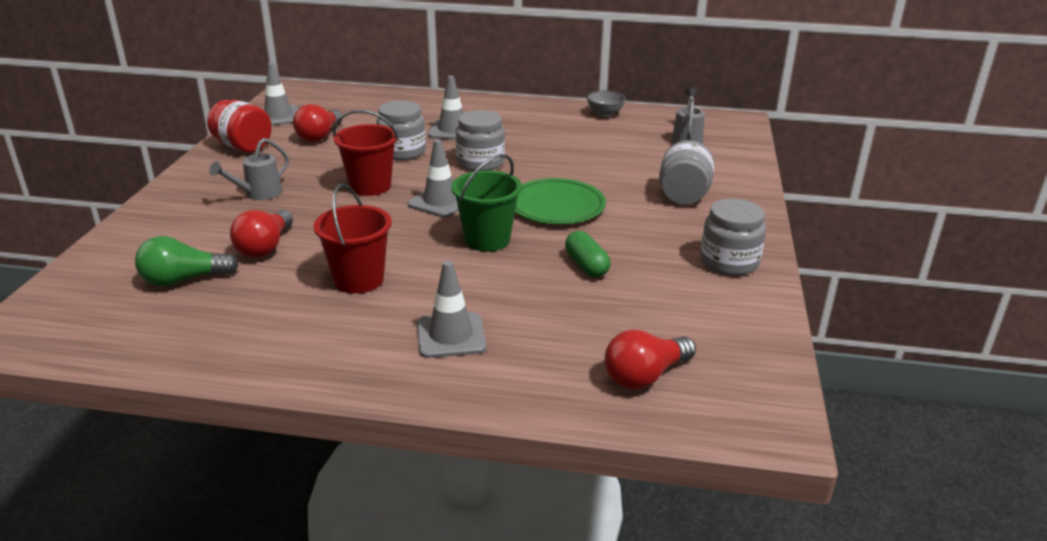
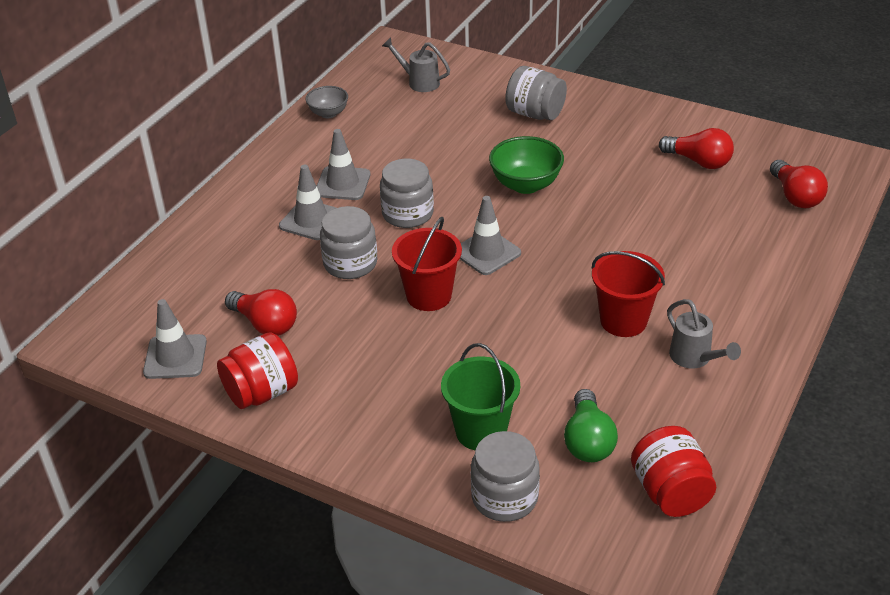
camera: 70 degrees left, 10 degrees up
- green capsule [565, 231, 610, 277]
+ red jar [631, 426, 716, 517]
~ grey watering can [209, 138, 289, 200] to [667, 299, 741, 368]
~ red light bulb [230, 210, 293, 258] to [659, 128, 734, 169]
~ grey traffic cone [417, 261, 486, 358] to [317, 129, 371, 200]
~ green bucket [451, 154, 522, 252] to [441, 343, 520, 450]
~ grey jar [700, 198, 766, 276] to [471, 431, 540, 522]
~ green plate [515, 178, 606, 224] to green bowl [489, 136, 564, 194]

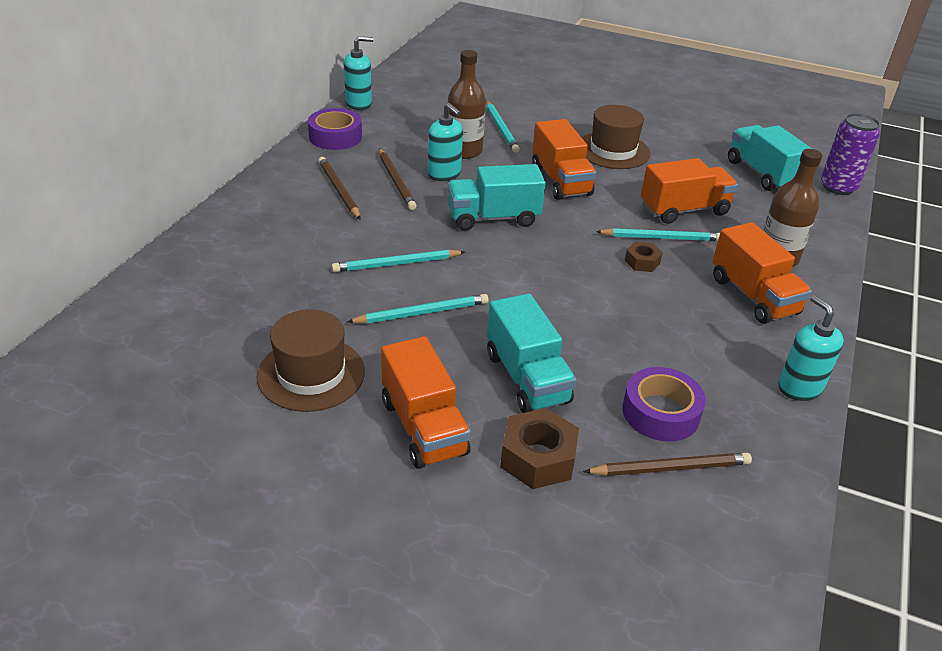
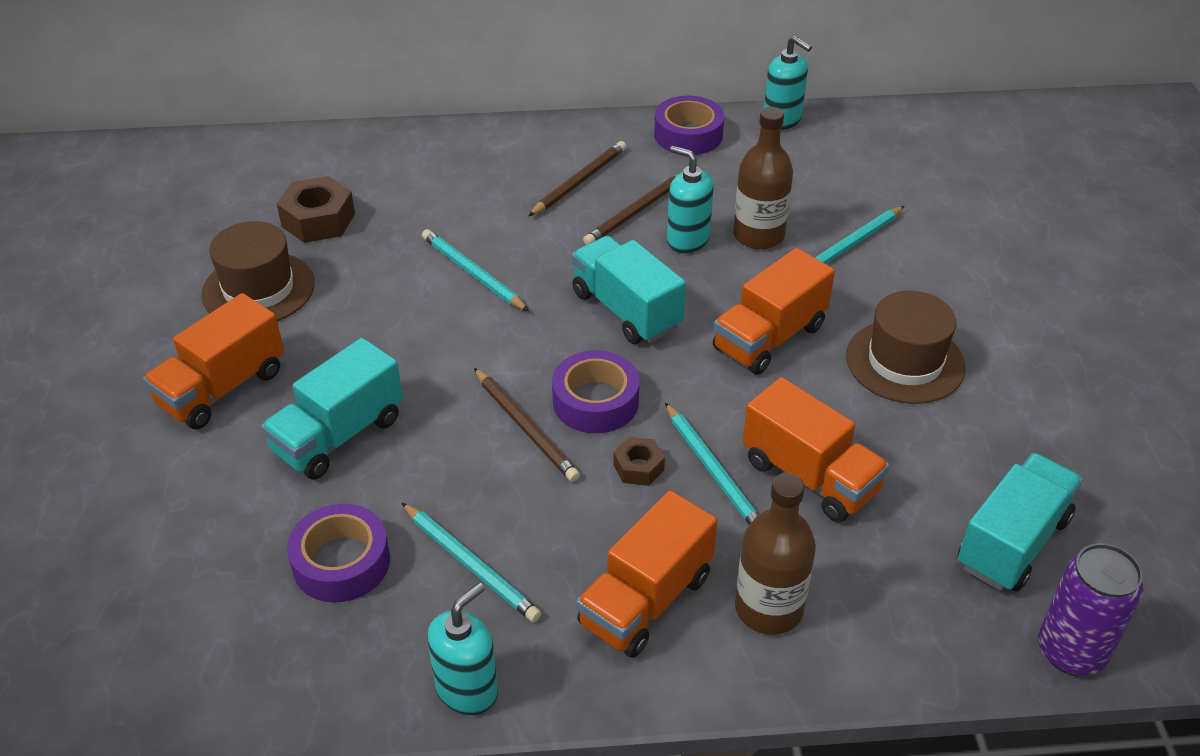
camera: 65 degrees right, 5 degrees up
+ purple tape [552, 350, 639, 433]
~ turquoise pencil [347, 294, 489, 324] to [401, 502, 541, 622]
~ brown nut [500, 408, 579, 489] to [277, 176, 355, 243]
~ brown pencil [583, 453, 752, 476] to [474, 368, 580, 482]
~ turquoise soap dispenser [428, 103, 463, 181] = [667, 146, 714, 253] 105 degrees clockwise

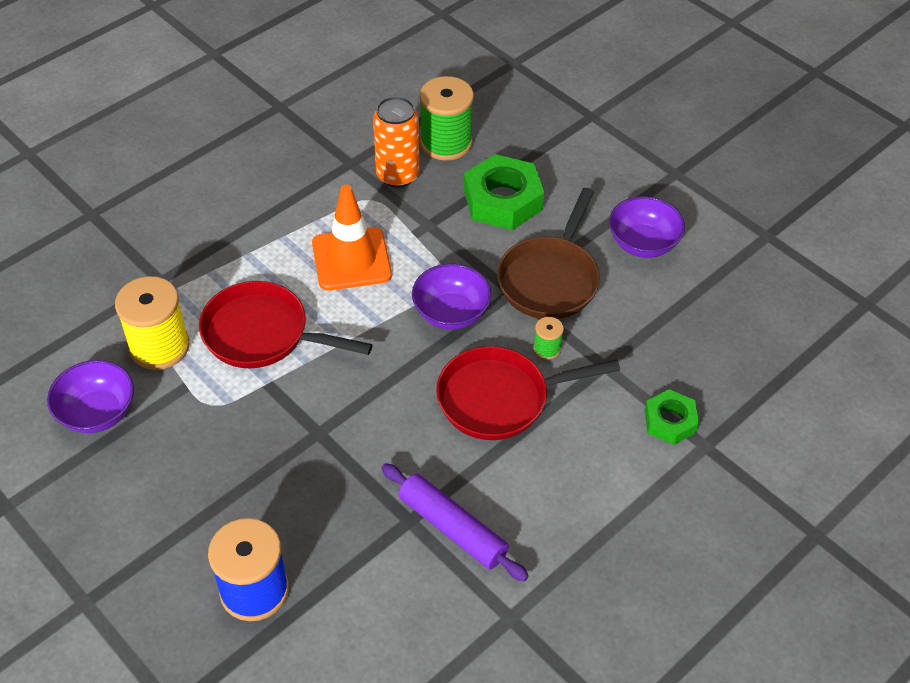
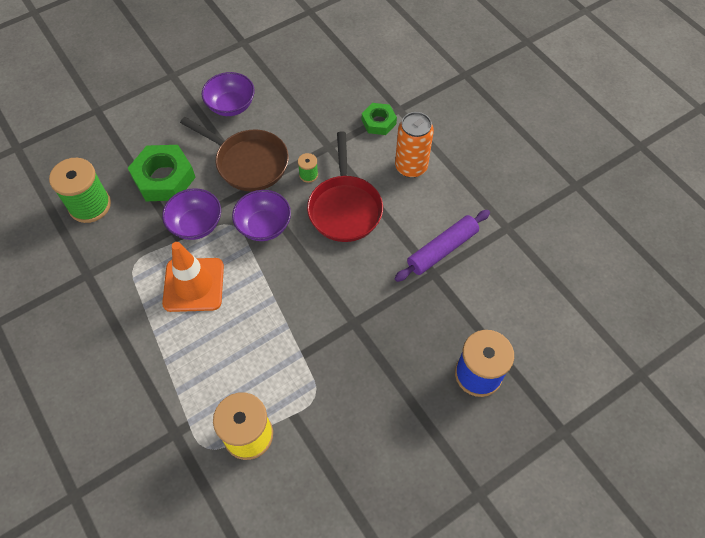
camera: 80 degrees left, 10 degrees up
- red pan [199, 281, 373, 368]
~ purple bowl [47, 360, 134, 433] to [162, 188, 221, 240]
~ orange can [373, 96, 419, 188] to [395, 112, 434, 178]

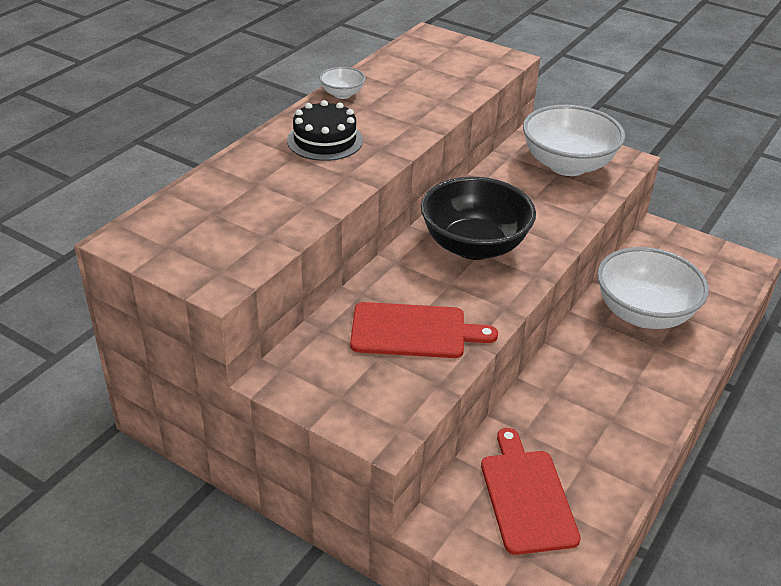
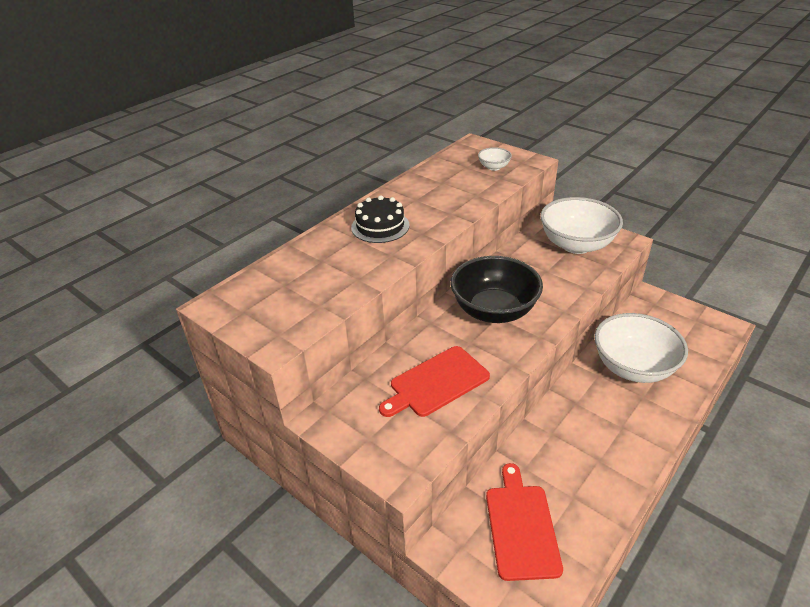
camera: 10 degrees right, 0 degrees up
~ white bowl [320, 67, 366, 99] to [478, 147, 512, 171]
~ red cutting board [350, 302, 498, 358] = [379, 346, 490, 417] 135 degrees clockwise

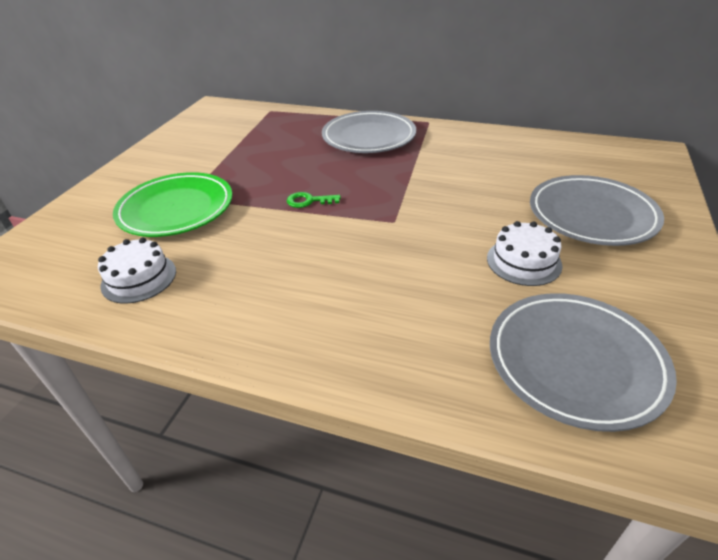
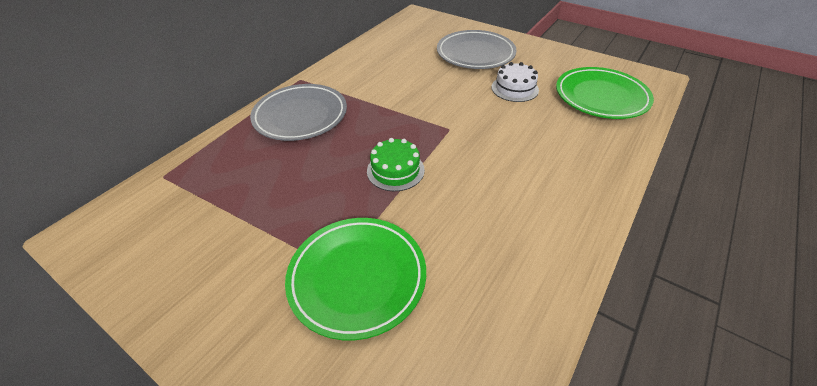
camera: 75 degrees left, 5 degrees up
- white cake [98, 238, 176, 304]
~ green key [287, 192, 341, 208] to green cake [367, 138, 425, 191]
~ grey plate [490, 293, 677, 432] to green plate [556, 67, 654, 119]

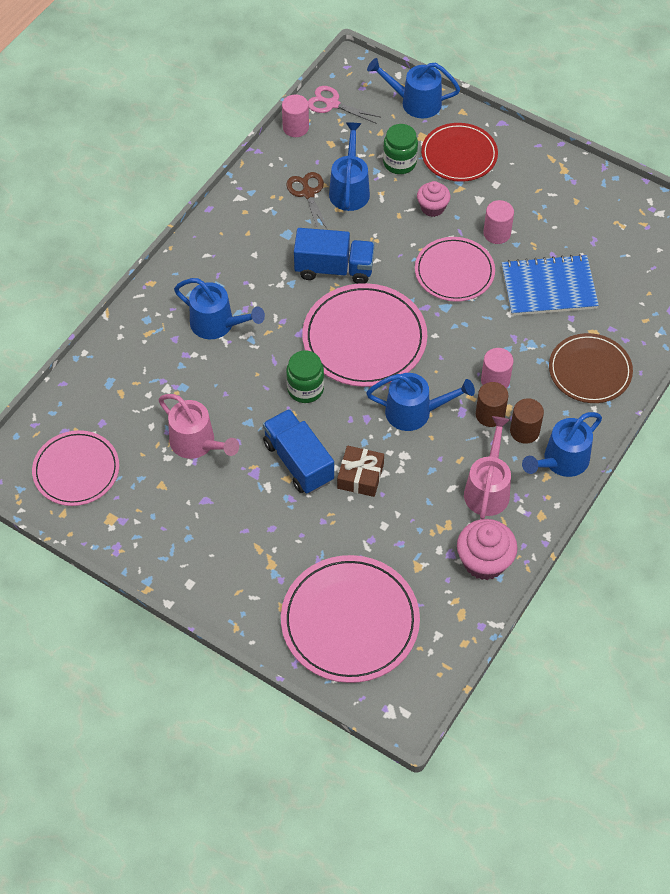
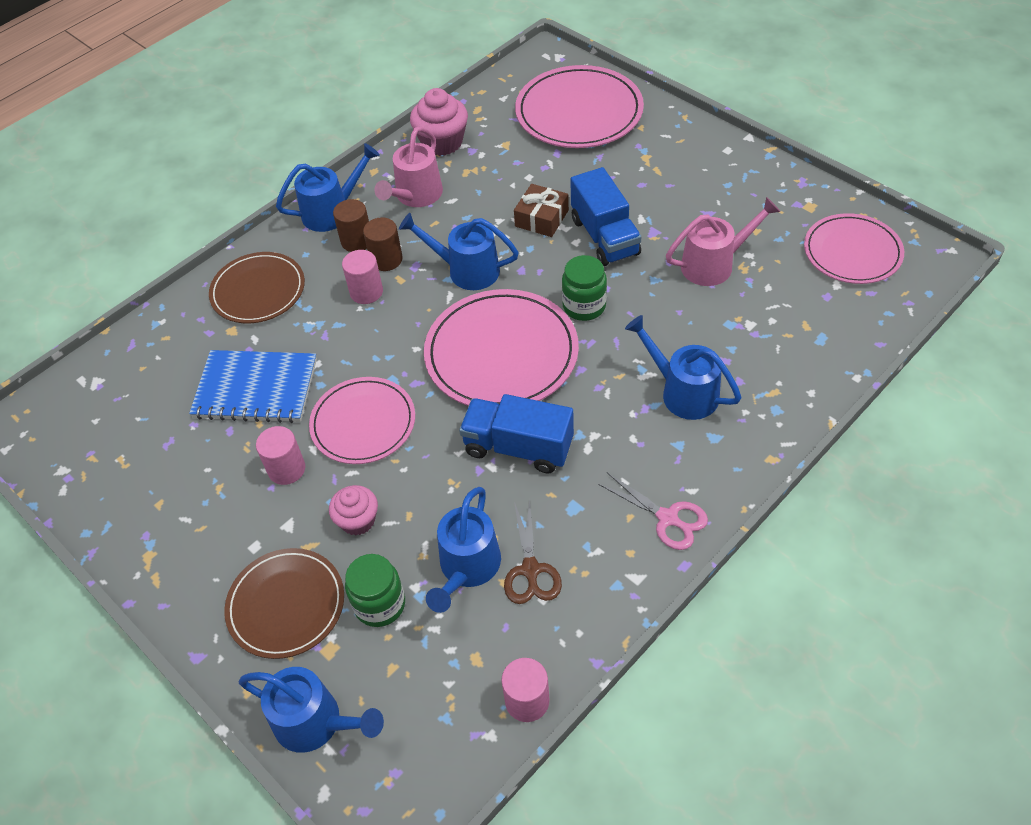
camera: 165 degrees left, 5 degrees down
~ pink scissors [308, 86, 380, 124] to [598, 472, 708, 550]
~ red plate [421, 123, 498, 182] to brown plate [224, 548, 344, 659]
~ pink watering can [159, 394, 239, 459] = [666, 197, 780, 286] 105 degrees clockwise

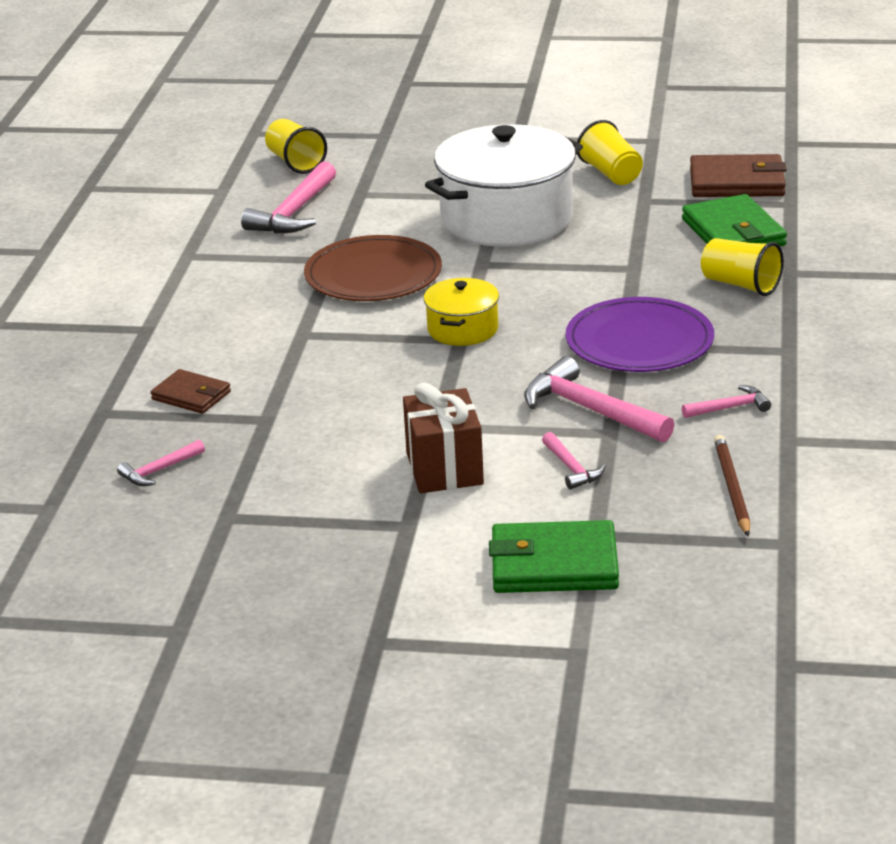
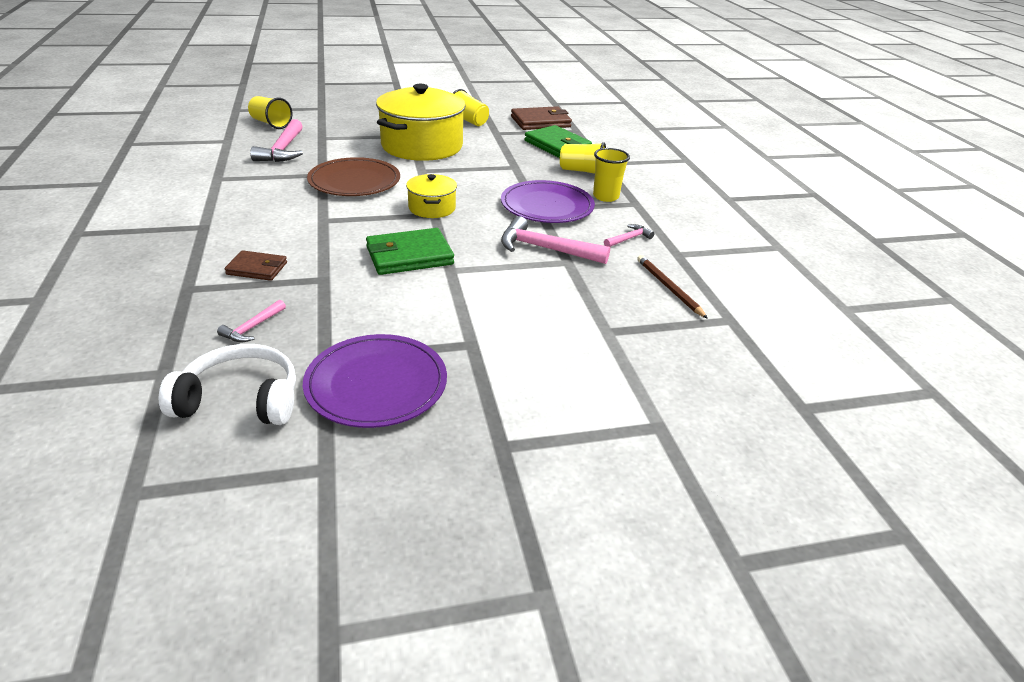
camera: 25 degrees left, 5 degrees up
- brown gift [403, 383, 484, 493]
- pink hammer [542, 432, 605, 489]
+ white headphones [159, 344, 296, 425]
+ purple plate [303, 334, 447, 428]
+ yellow cup [593, 148, 630, 202]
~ green wallet [489, 520, 619, 593] to [366, 228, 454, 275]
~ white pot [425, 124, 583, 247] to yellow pot [376, 84, 466, 161]

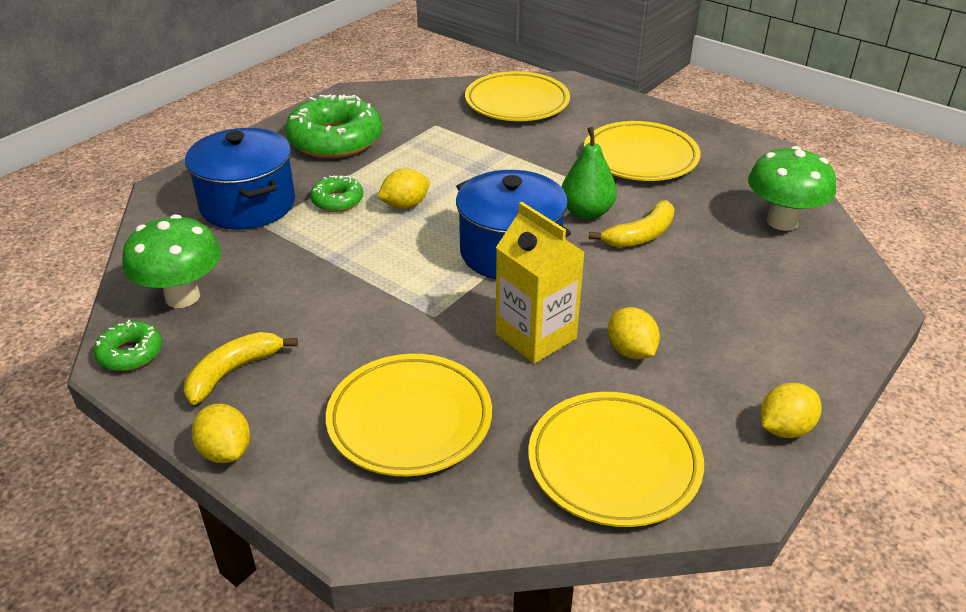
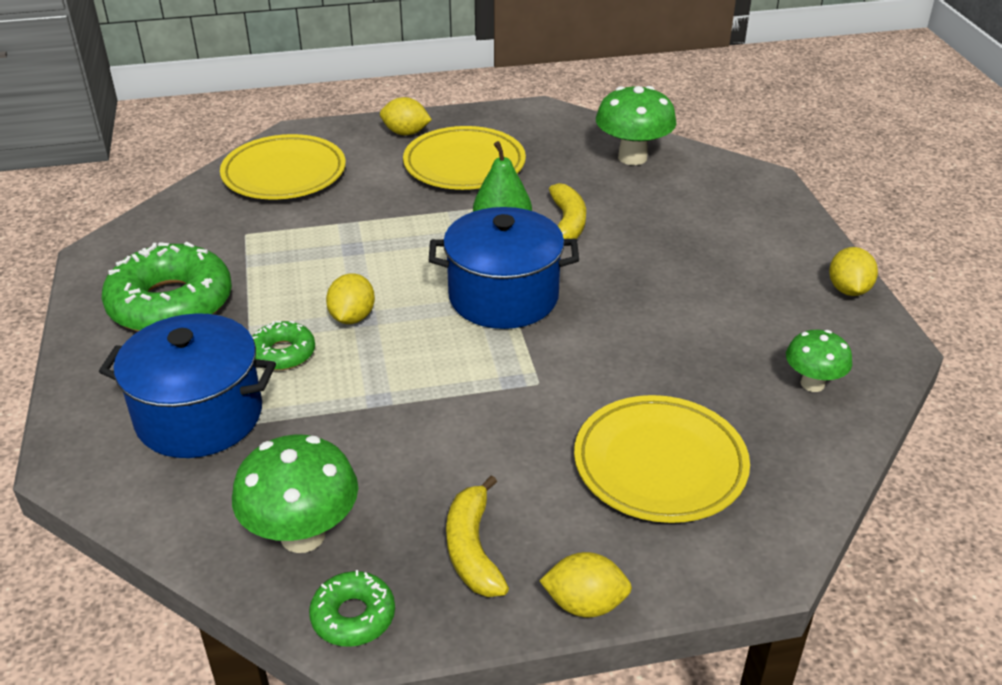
camera: 50 degrees left, 0 degrees up
- yellow carton [496, 202, 585, 364]
~ yellow lemon [608, 307, 660, 359] to [380, 97, 432, 135]
~ yellow plate [528, 392, 704, 527] to green mushroom [786, 330, 852, 392]

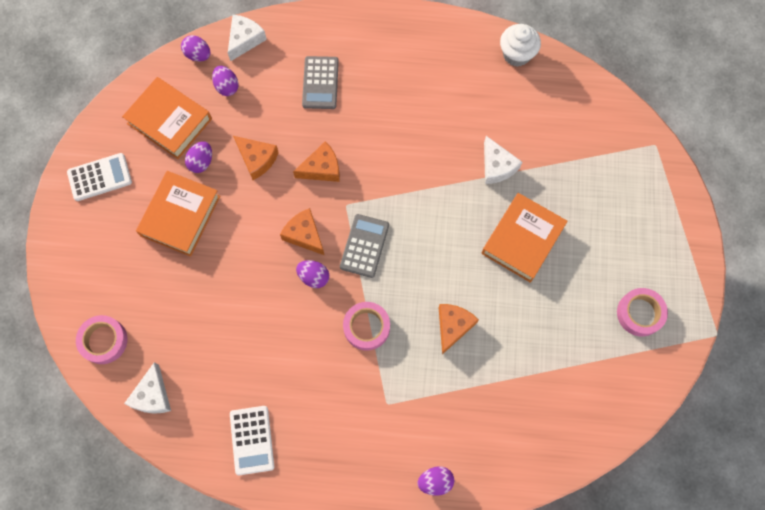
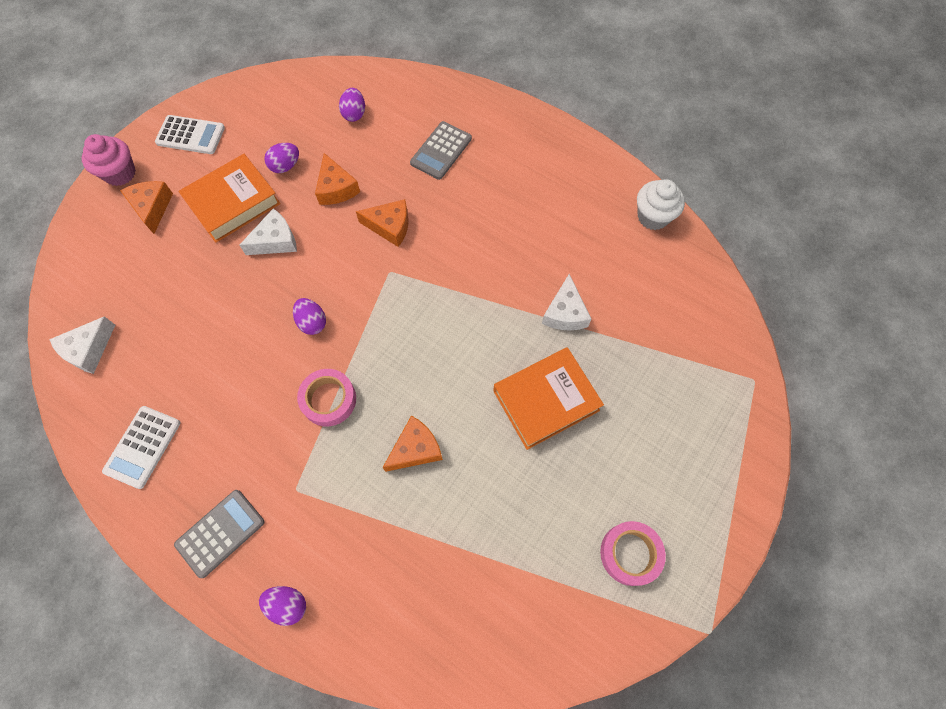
camera: 30 degrees right, 5 degrees down
- pink tape [76, 315, 127, 364]
- orange book [122, 77, 212, 159]
- purple egg [181, 35, 211, 61]
+ pink cupcake [82, 134, 136, 186]
~ white cheese [228, 15, 267, 61] to [239, 209, 297, 255]
~ orange cheese [280, 208, 324, 255] to [120, 181, 173, 234]
~ grey calculator [340, 214, 389, 278] to [174, 490, 265, 578]

